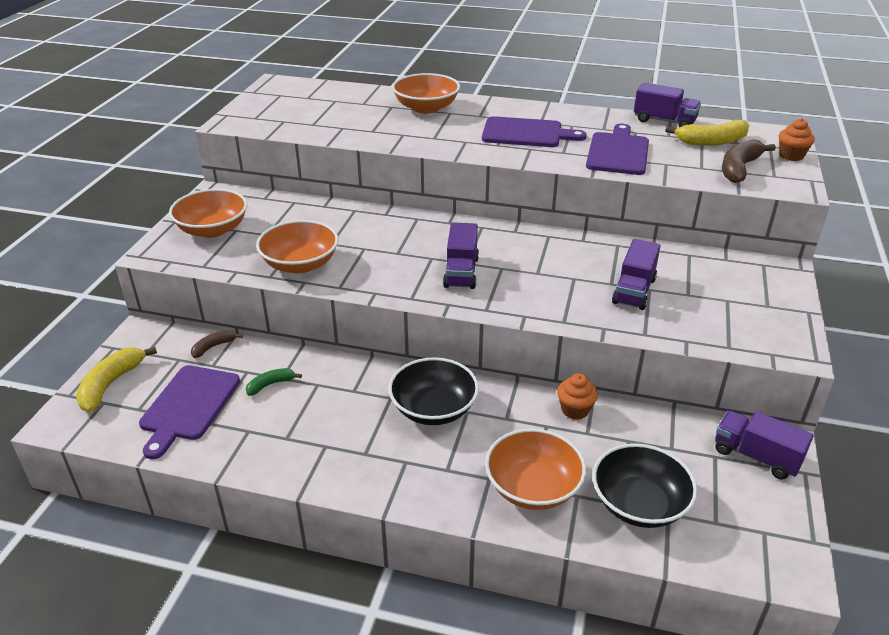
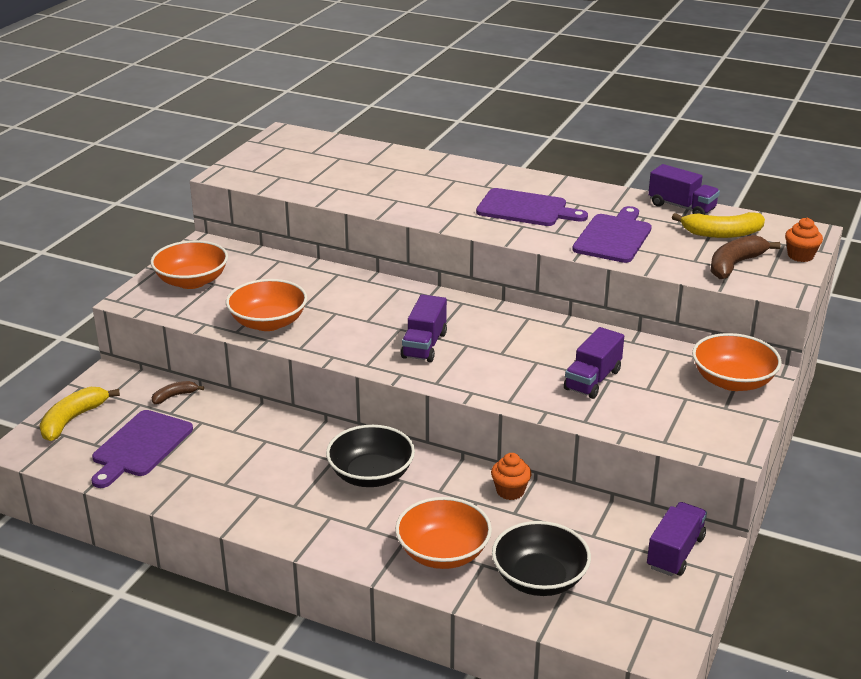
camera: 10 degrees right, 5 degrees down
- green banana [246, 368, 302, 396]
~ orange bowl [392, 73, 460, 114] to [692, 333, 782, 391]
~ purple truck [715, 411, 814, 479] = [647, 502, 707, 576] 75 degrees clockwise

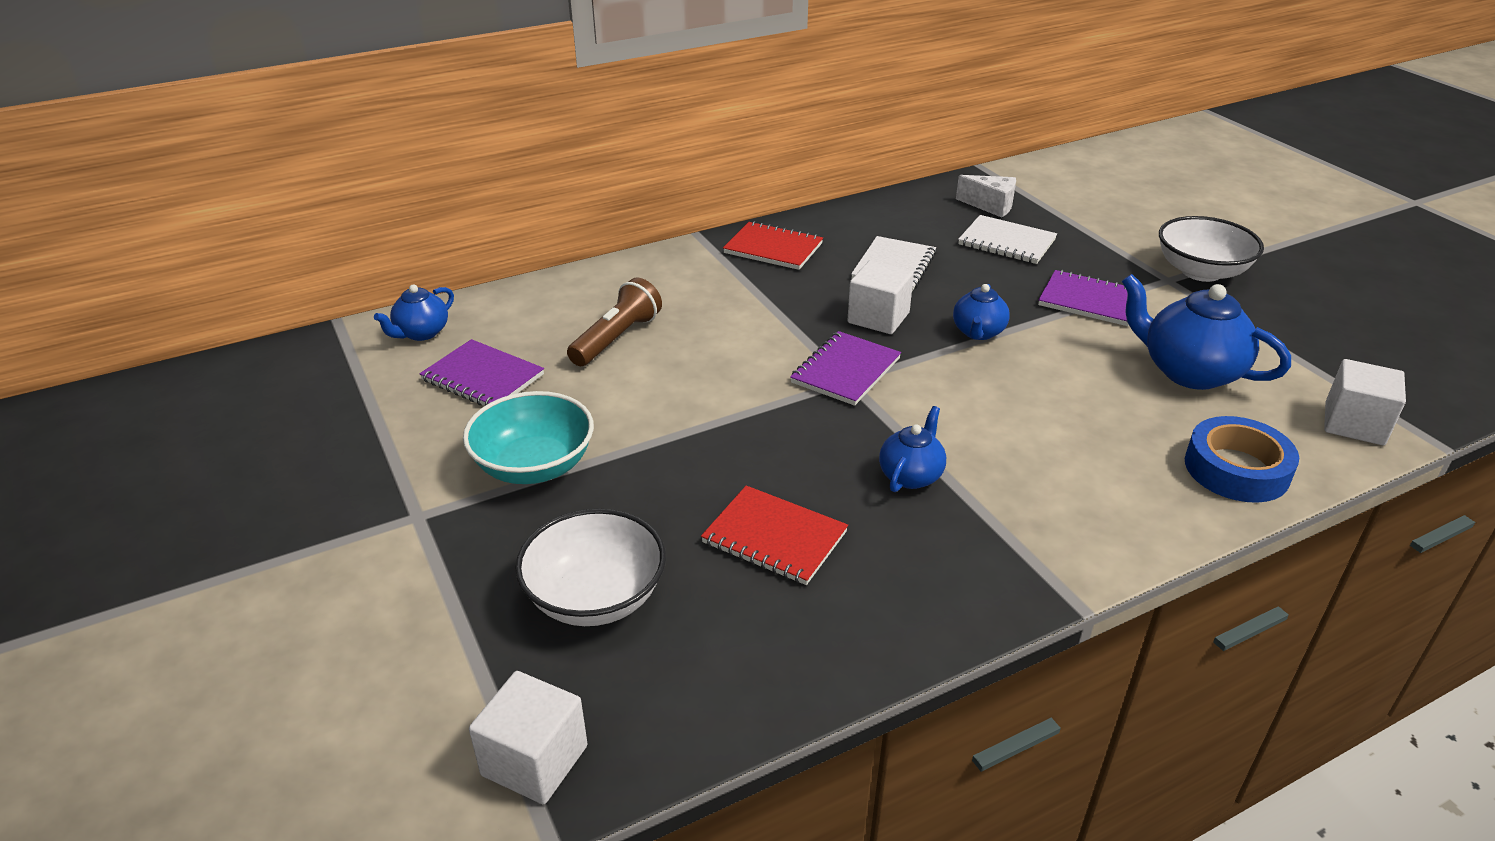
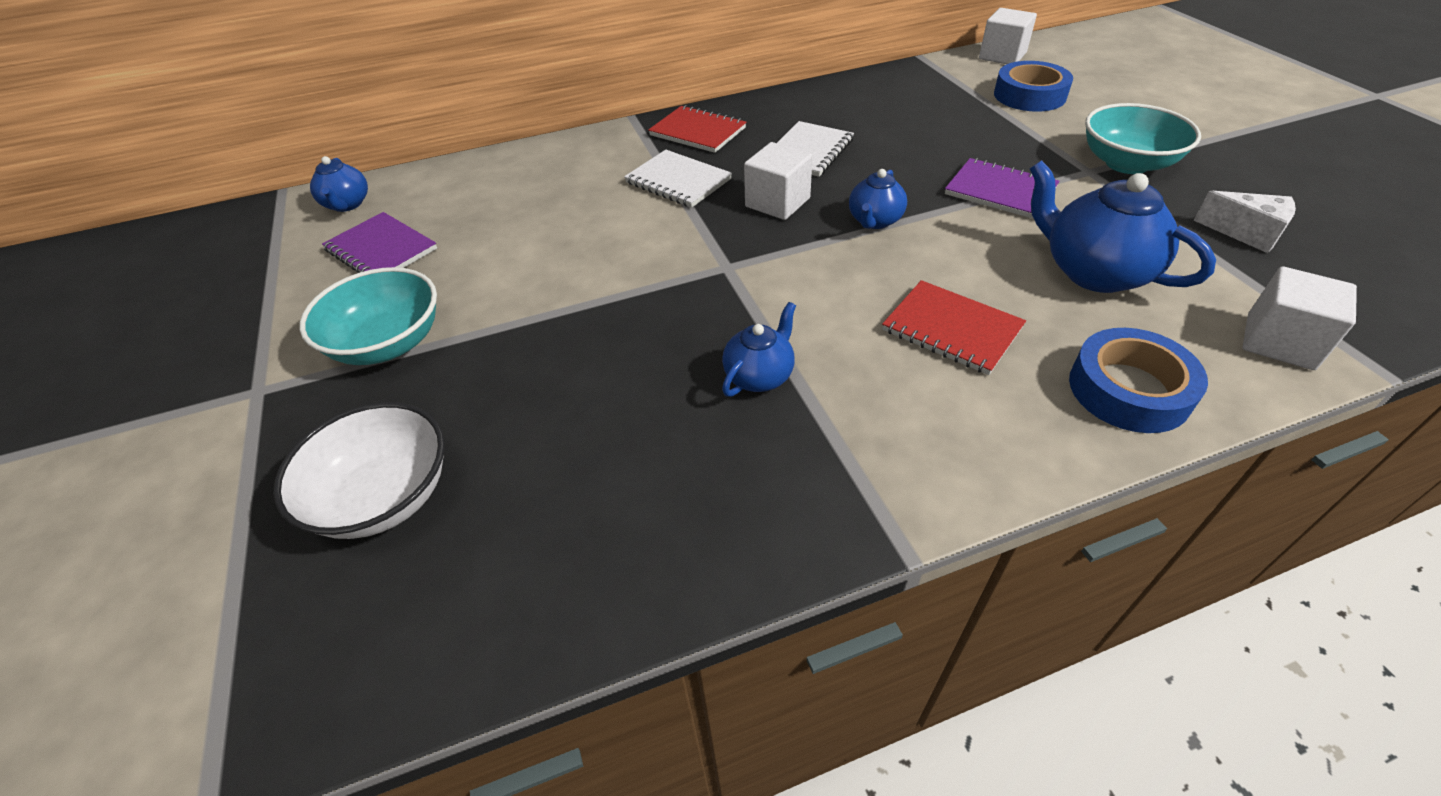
camera: 10 degrees right, 10 degrees up
- brown flashlight [567, 278, 662, 366]
- purple notebook [790, 331, 901, 406]
+ blue tape [994, 61, 1073, 112]
~ white cube [469, 671, 588, 804] to [979, 8, 1037, 64]
~ red notebook [701, 485, 848, 585] to [882, 280, 1026, 375]
~ white cheese [956, 175, 1016, 218] to [1193, 191, 1296, 253]
~ white notebook [958, 215, 1057, 264] to [624, 150, 732, 208]
~ white bowl [1159, 216, 1264, 282] to turquoise bowl [1085, 103, 1201, 174]
~ blue teapot [374, 284, 454, 341] = [310, 156, 368, 212] 60 degrees counterclockwise

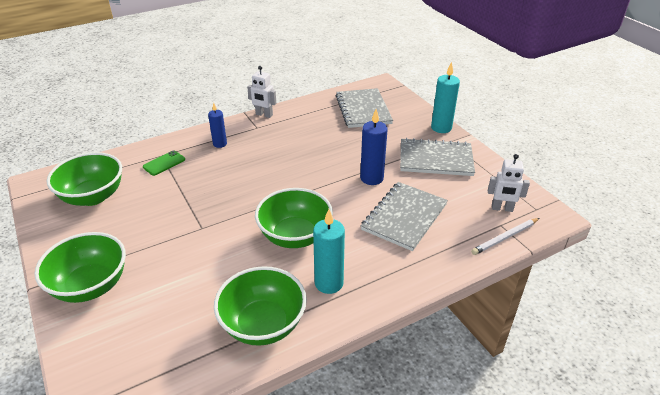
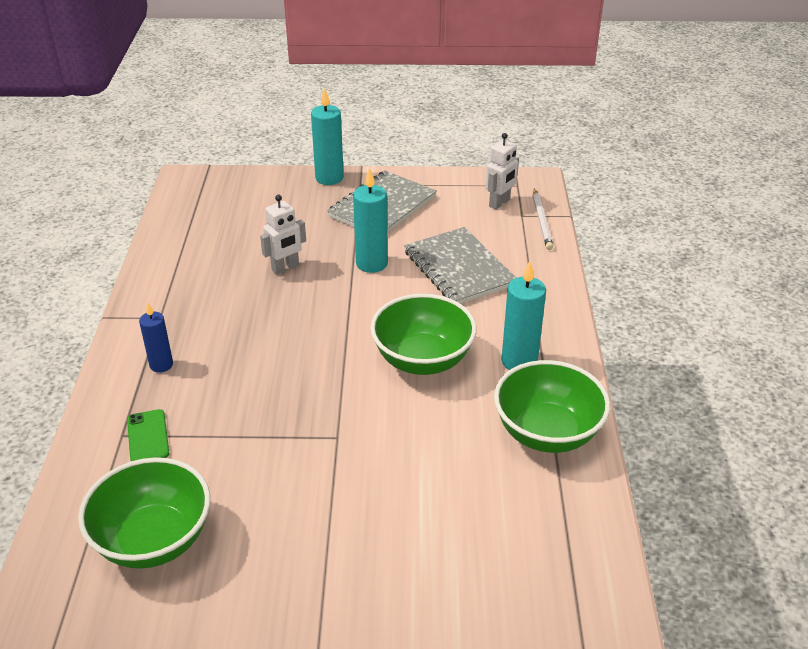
camera: 60 degrees left, 0 degrees up
- green bowl [34, 232, 126, 303]
- grey notebook [336, 88, 393, 128]
~ white robot [247, 66, 276, 118] to [260, 195, 306, 275]
~ blue candle [360, 109, 388, 185] to turquoise candle [353, 168, 388, 273]

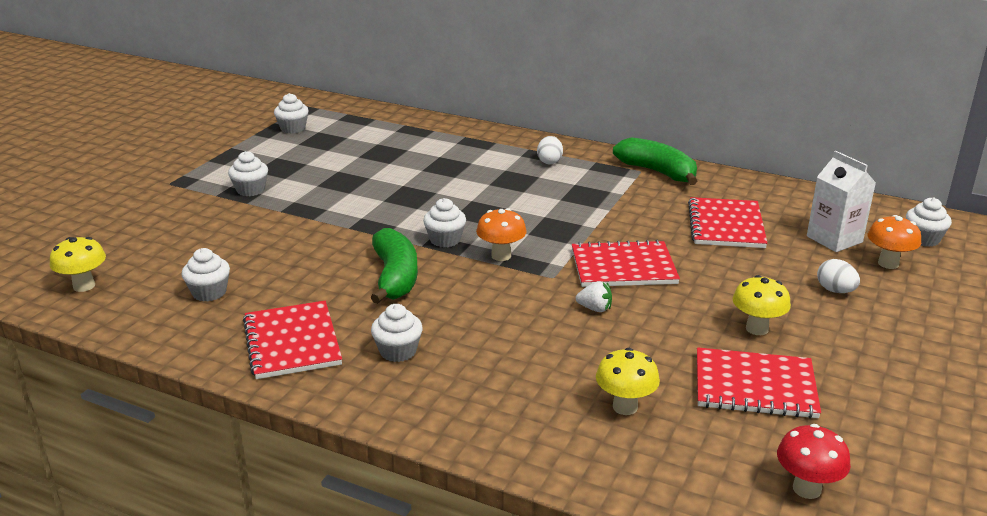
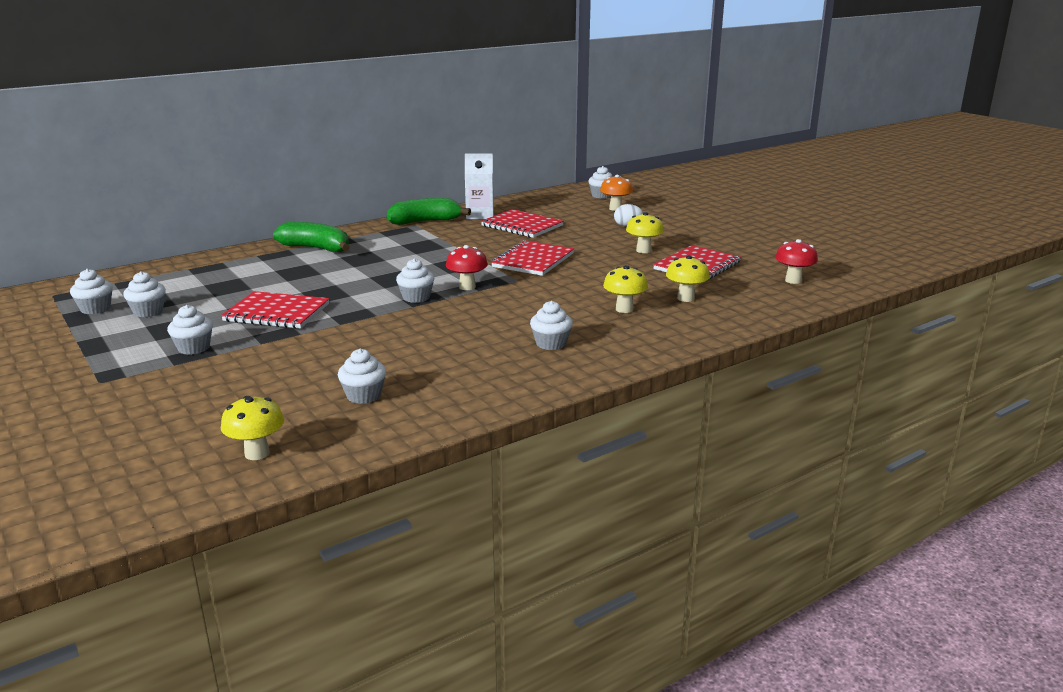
camera: 60 degrees left, 5 degrees down
- white egg [537, 136, 563, 164]
- white strawberry [576, 281, 612, 312]
+ white cupcake [123, 272, 166, 317]
+ yellow mushroom [603, 265, 648, 313]
~ red notebook [243, 301, 342, 379] to [221, 291, 329, 329]
~ green banana [370, 228, 418, 304] to [273, 222, 350, 252]
~ white carton [807, 151, 876, 252] to [465, 153, 494, 219]
~ orange mushroom [476, 208, 527, 261] to red mushroom [446, 245, 488, 290]

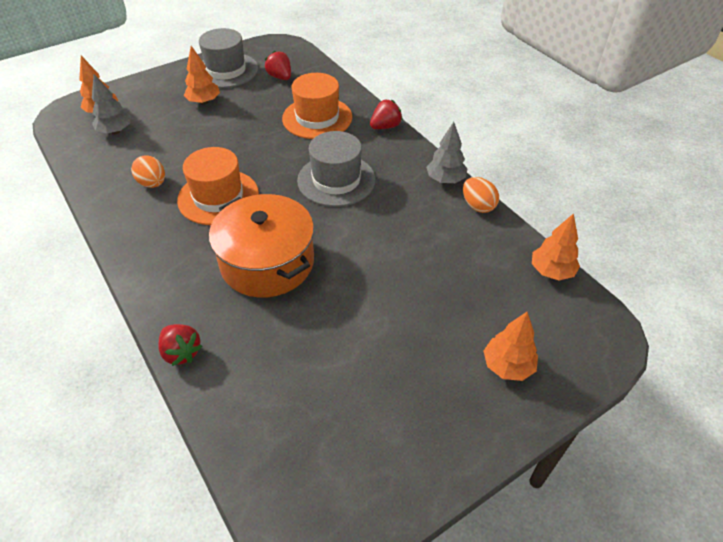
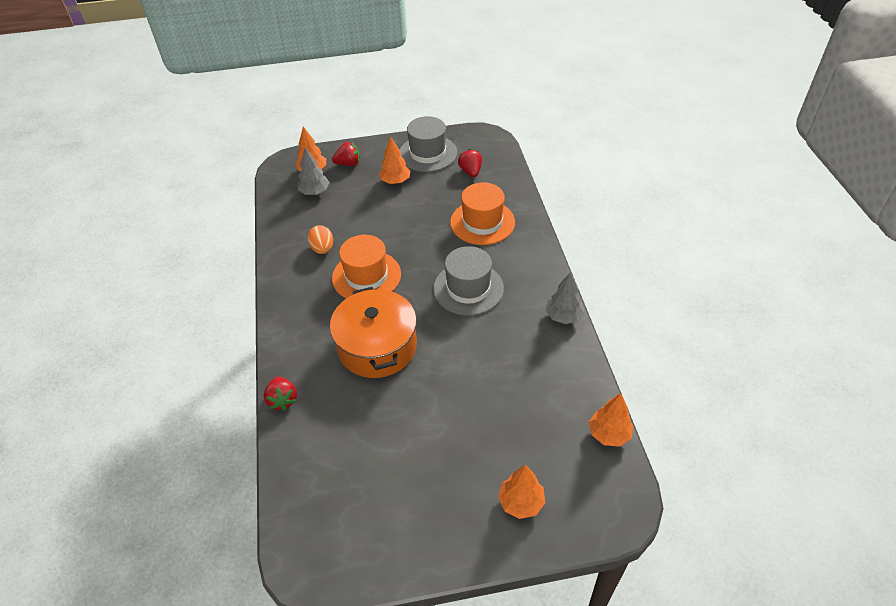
camera: 25 degrees right, 0 degrees up
- orange egg [463, 177, 499, 213]
~ red strawberry [370, 99, 403, 129] to [332, 142, 360, 166]

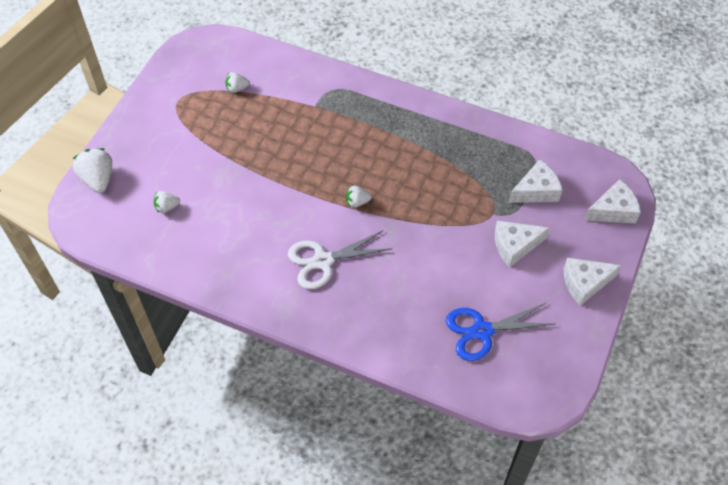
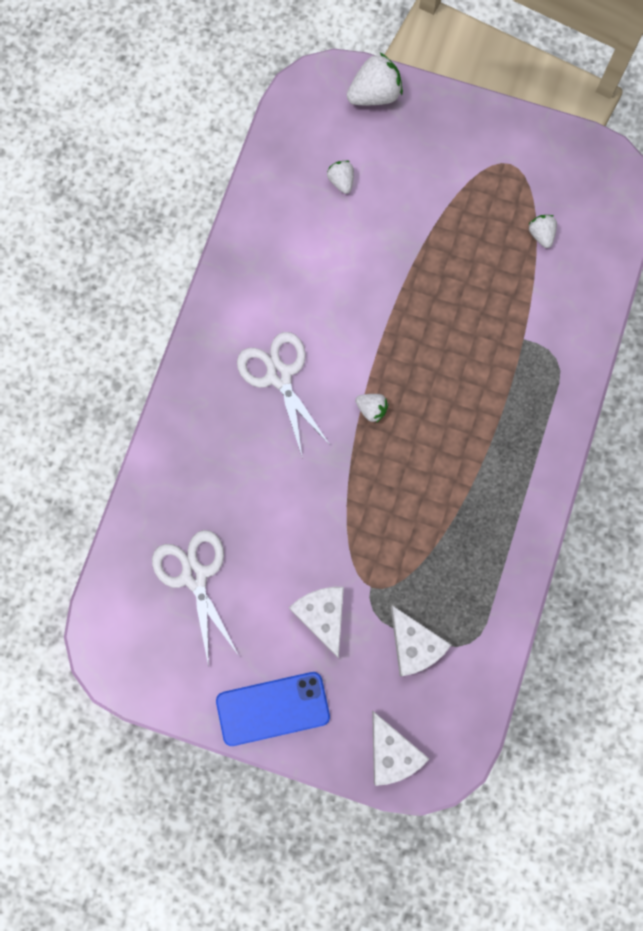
camera: 85 degrees right, 20 degrees up
~ white cheese [564, 258, 622, 306] to blue phone [216, 672, 330, 746]
~ blue scissors [446, 303, 554, 361] to white scissors [152, 530, 239, 667]
~ white strawberry [346, 186, 372, 208] = [355, 394, 389, 423] 135 degrees clockwise

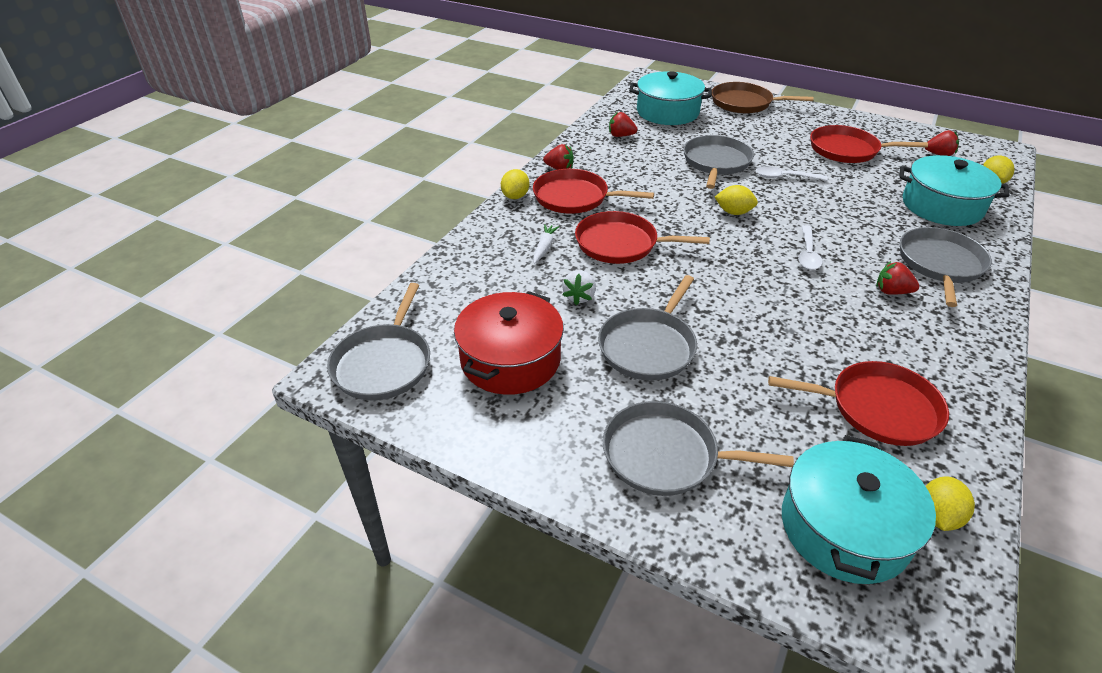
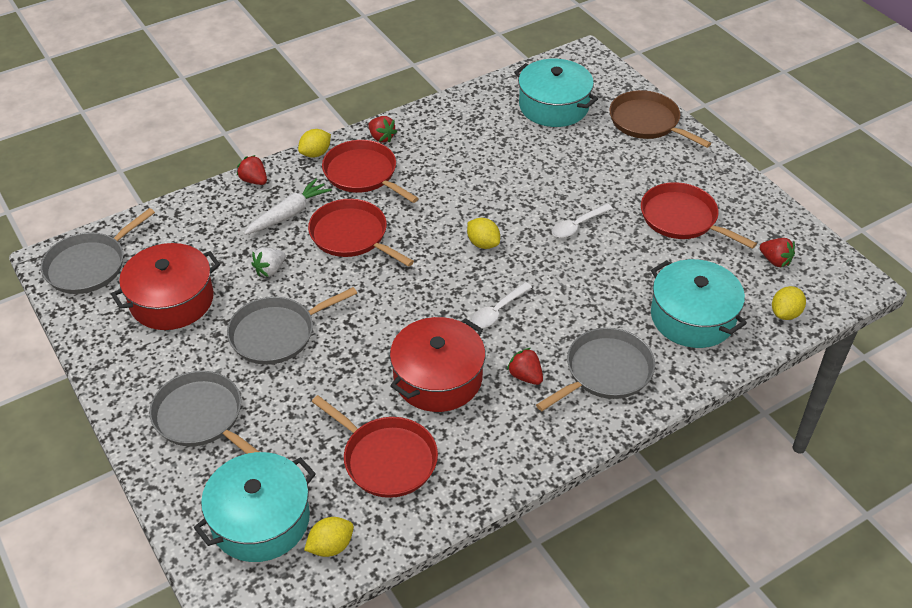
camera: 30 degrees right, 5 degrees up
- grey pan [683, 135, 754, 189]
+ red pot [390, 317, 485, 412]
~ red strawberry [609, 112, 638, 137] to [237, 155, 267, 185]
~ white spoon [756, 166, 828, 181] = [552, 204, 613, 238] 75 degrees counterclockwise
~ white carrot [533, 224, 559, 264] = [244, 178, 332, 235] x1.64

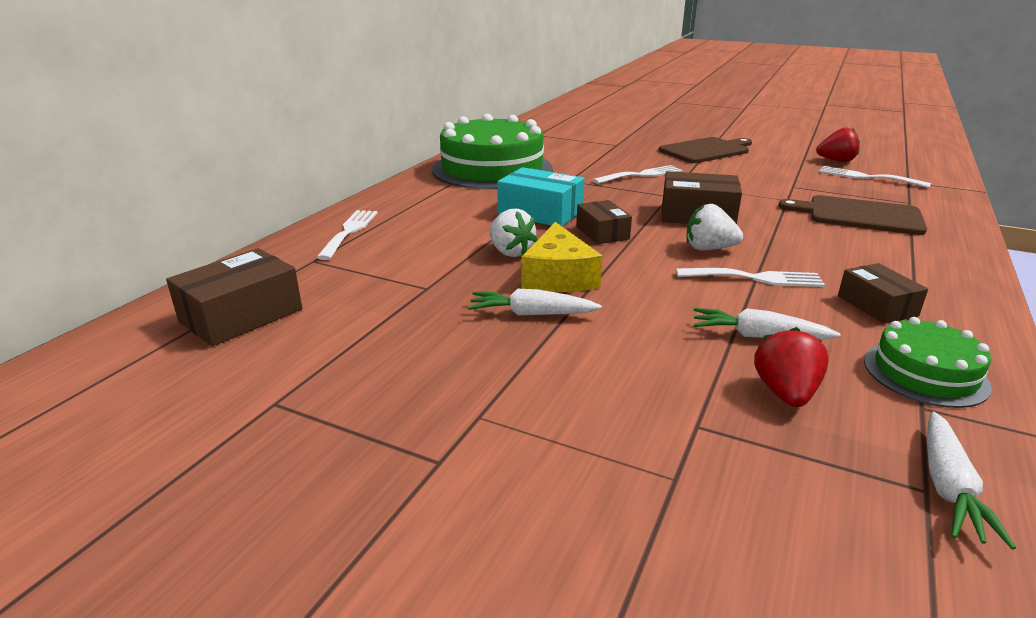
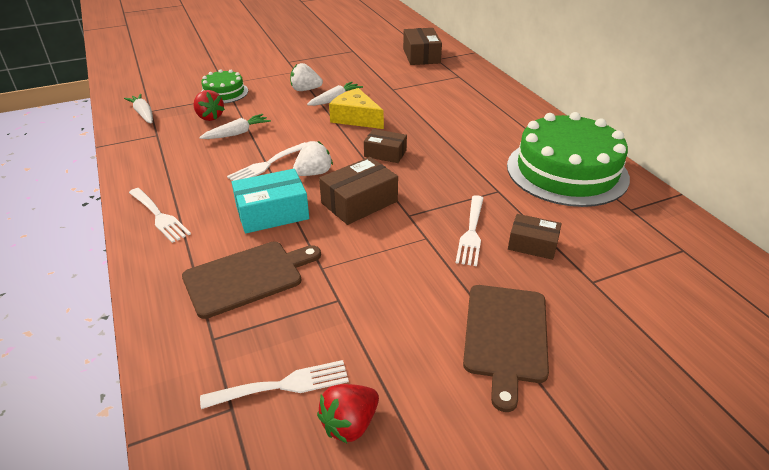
camera: 130 degrees right, 10 degrees up
~ white fork [316, 210, 378, 260] to [129, 188, 191, 243]
~ white strawberry [489, 209, 538, 257] to [290, 63, 323, 91]
~ turquoise box [497, 167, 584, 226] to [232, 169, 309, 233]
~ brown box [838, 263, 928, 324] to [508, 214, 562, 260]
~ green cake [864, 317, 992, 408] to [201, 69, 248, 103]

